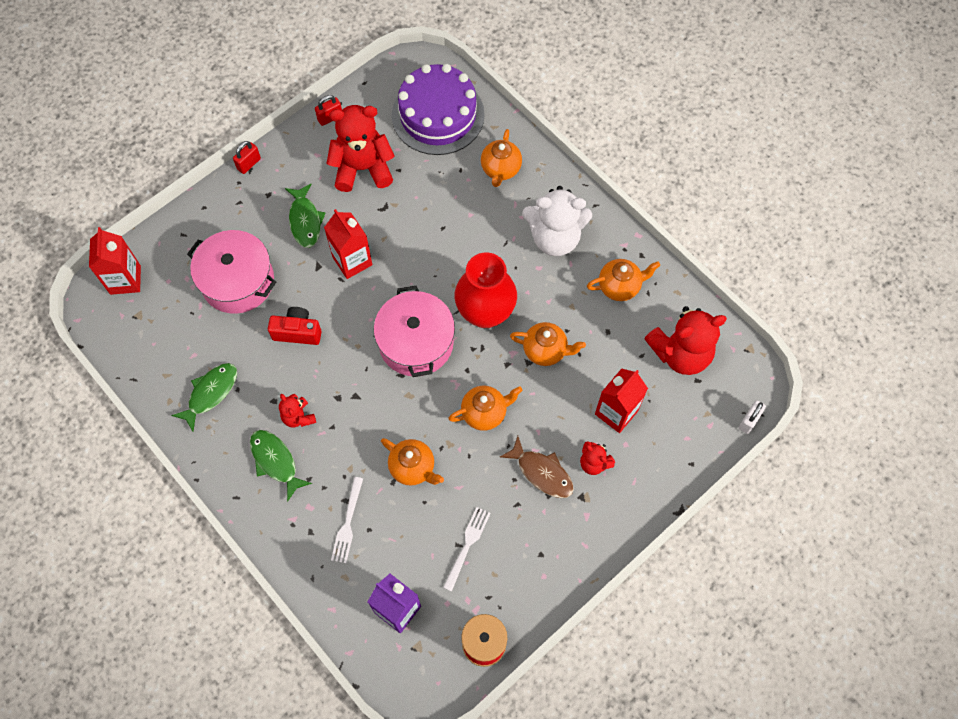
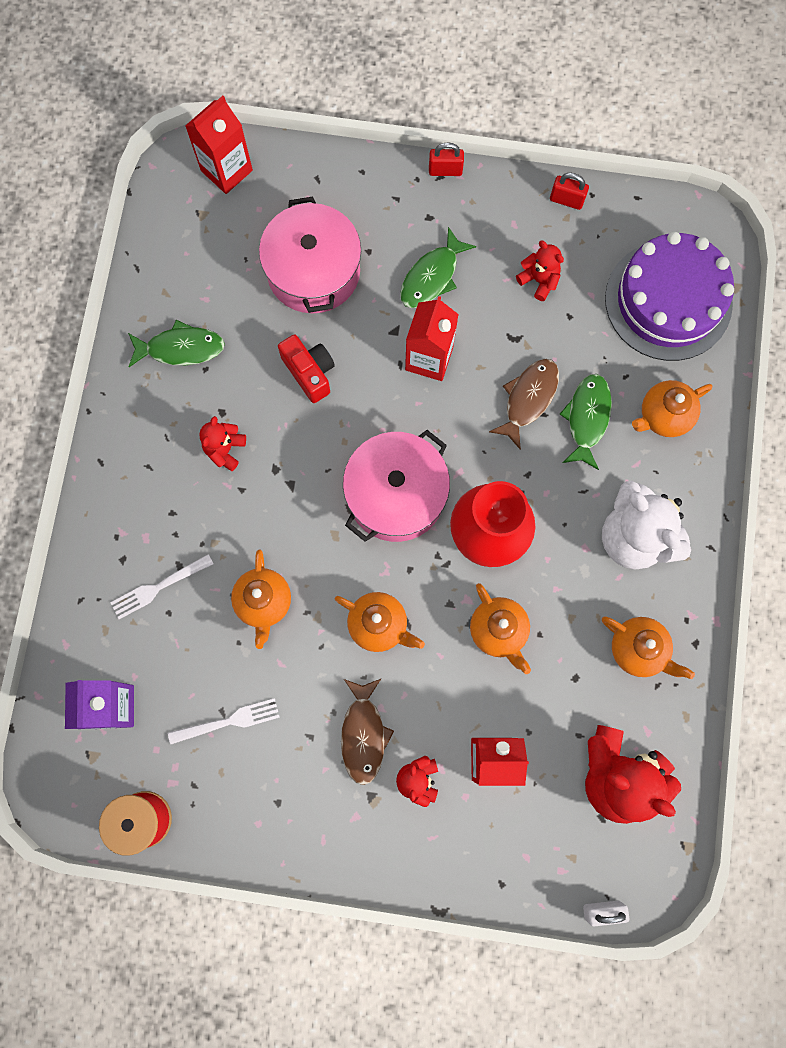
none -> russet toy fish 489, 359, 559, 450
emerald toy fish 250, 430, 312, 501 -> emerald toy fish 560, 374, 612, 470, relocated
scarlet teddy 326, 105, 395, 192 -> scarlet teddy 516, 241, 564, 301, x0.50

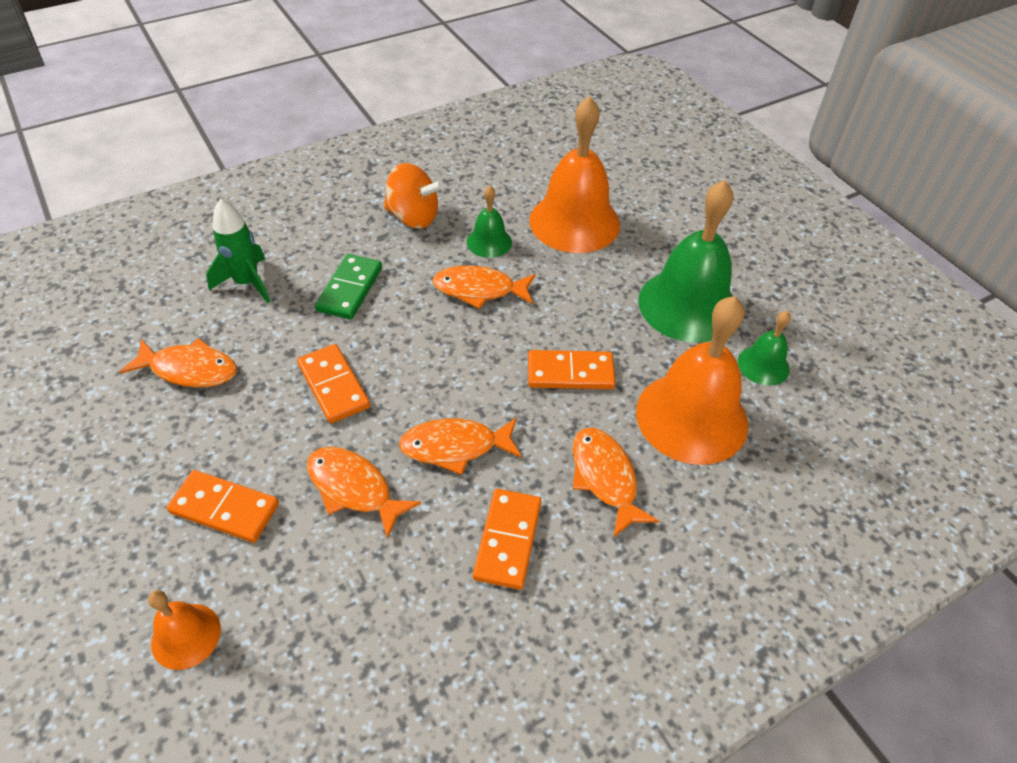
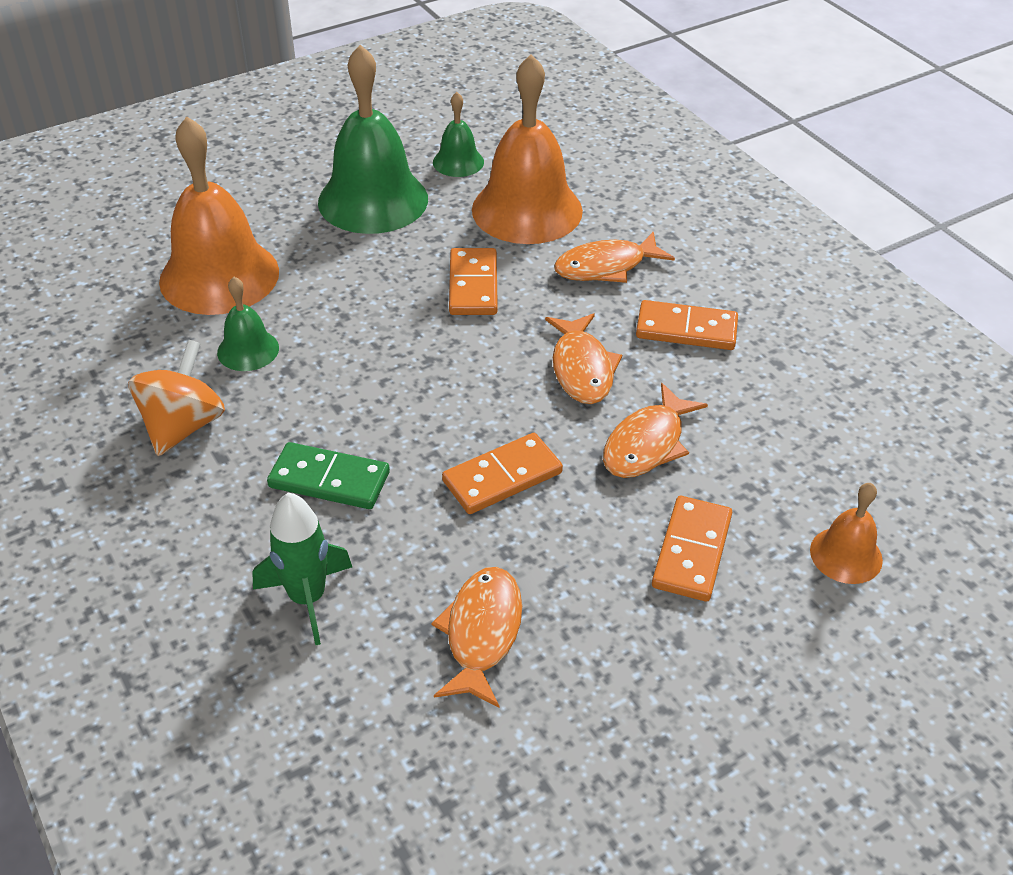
orange-coloured toy fish 432, 266, 536, 309 -> none

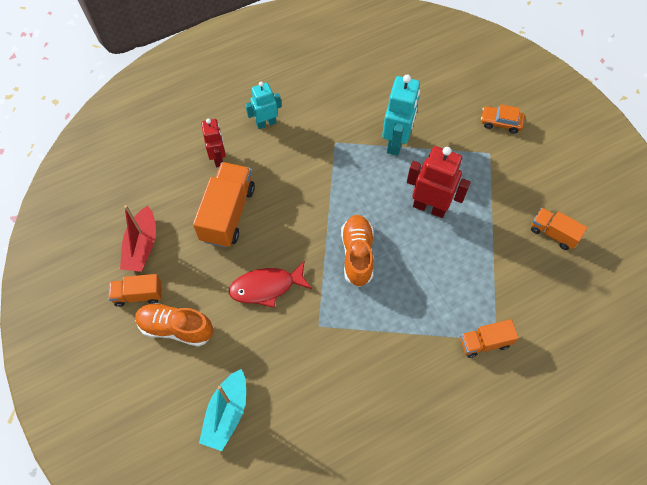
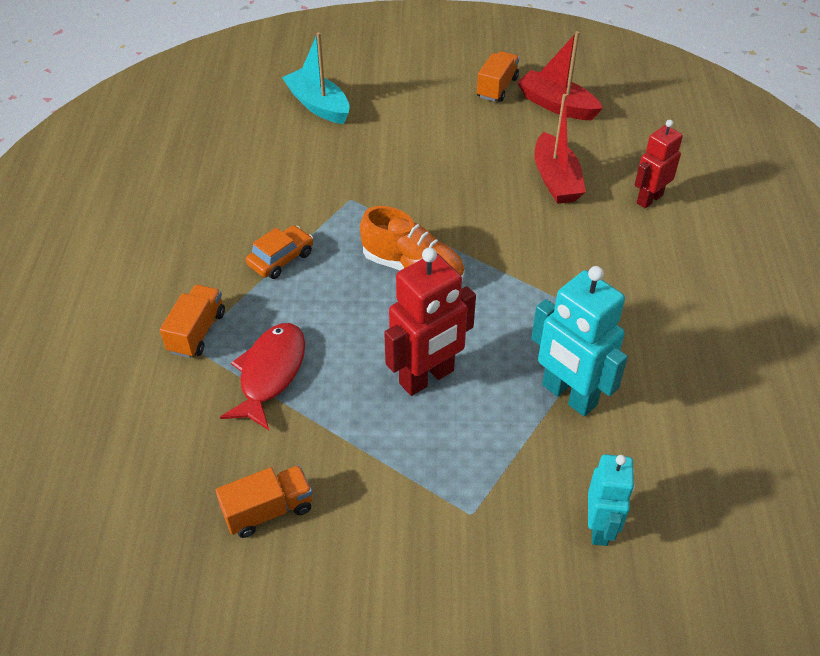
orange-coloured lace-up shoe 135, 303, 213, 347 -> none
scarlet toy fish 229, 261, 312, 308 -> scarlet toy fish 220, 323, 305, 430, relocated
aqua robot figure 245, 82, 281, 129 -> aqua robot figure 588, 454, 635, 546, relocated
orange-coloured toy car 481, 104, 525, 134 -> orange-coloured toy car 246, 225, 313, 279, relocated
orange-coloured toy truck 193, 162, 255, 248 -> scarlet sailboat 535, 94, 586, 204
scarlet robot figure 201, 119, 226, 167 -> scarlet robot figure 635, 120, 683, 208, 120 degrees clockwise

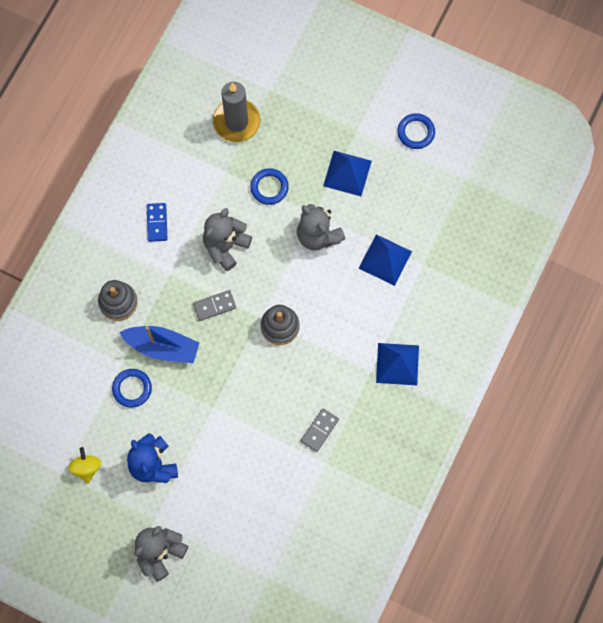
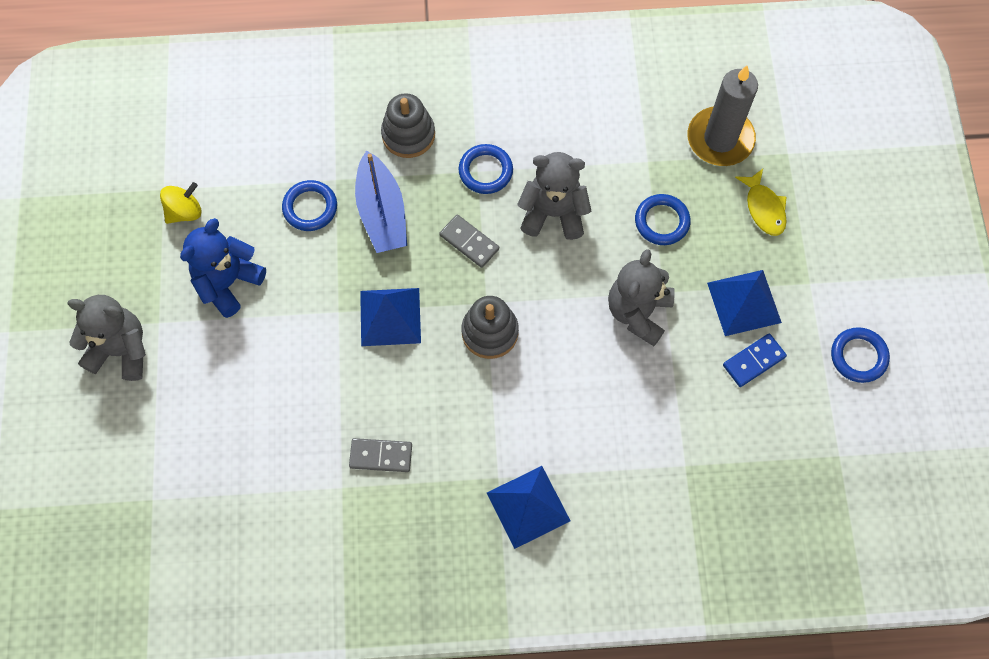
none -> blue hoop 459, 144, 513, 194
none -> yellow toy fish 735, 169, 787, 236
blue domino piece 147, 203, 167, 242 -> blue domino piece 723, 333, 787, 387, relocated
blue solid pyramid 359, 234, 412, 286 -> blue solid pyramid 360, 288, 421, 346, relocated

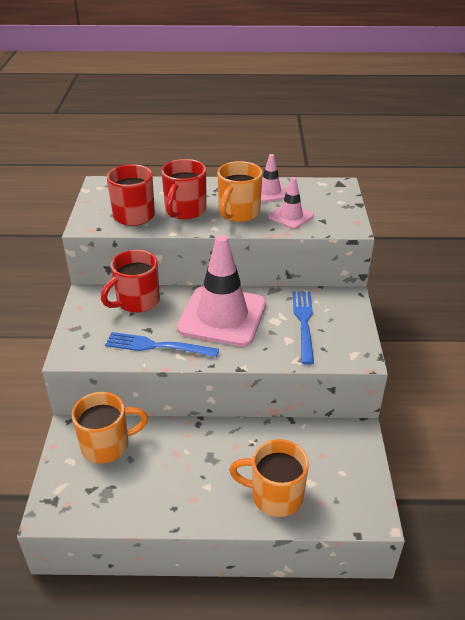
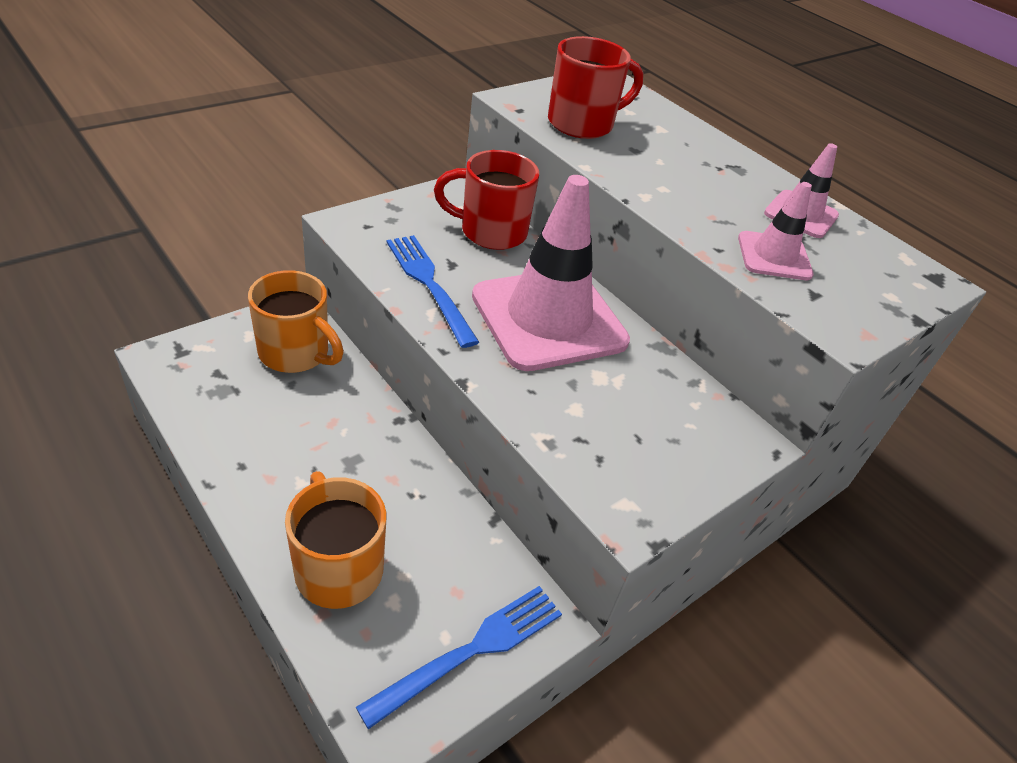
scarlet mug 161, 159, 206, 220 -> none
orange-coloured mug 217, 161, 263, 222 -> none
blue dinner fork 292, 291, 314, 365 -> blue dinner fork 356, 586, 562, 729, relocated

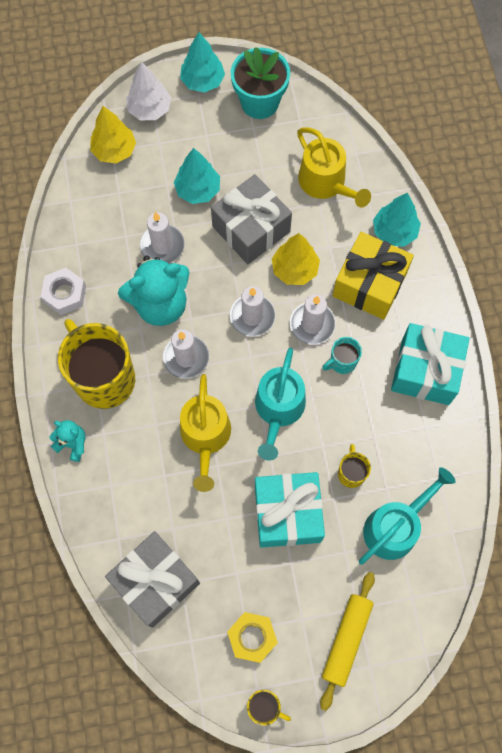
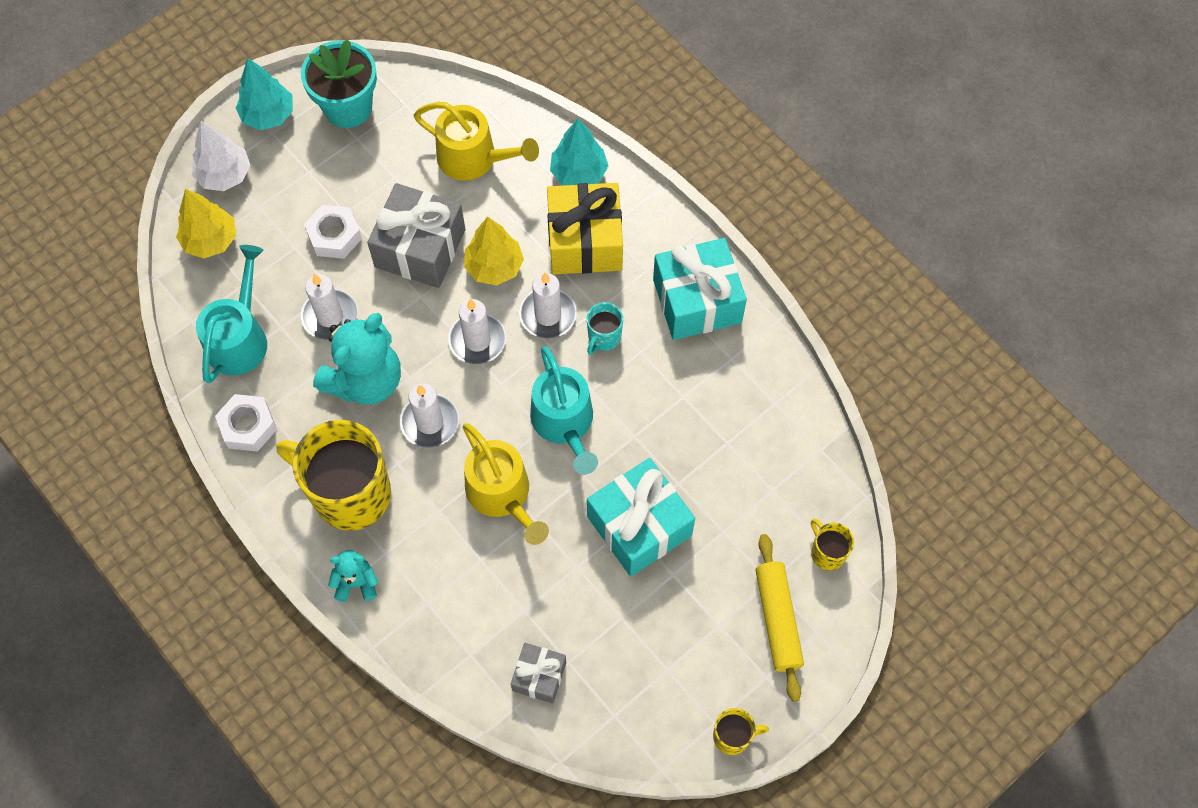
yellow hex nut 227, 612, 278, 663 -> none
yellow mug 338, 444, 371, 488 -> yellow mug 811, 518, 854, 571, relocated
aqua watering can 359, 467, 455, 565 -> aqua watering can 196, 245, 267, 383, relocated
aqua toy tree 174, 148, 220, 204 -> white hex nut 304, 205, 362, 259
ash-grey present 105, 531, 200, 628 -> ash-grey present 511, 643, 566, 704, x0.55

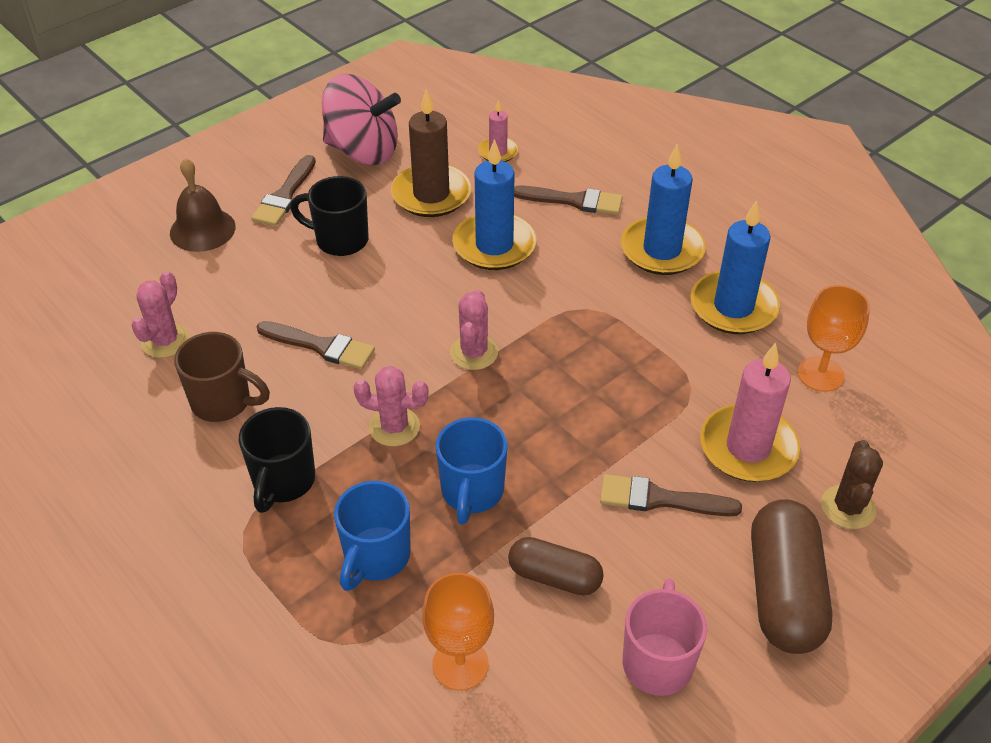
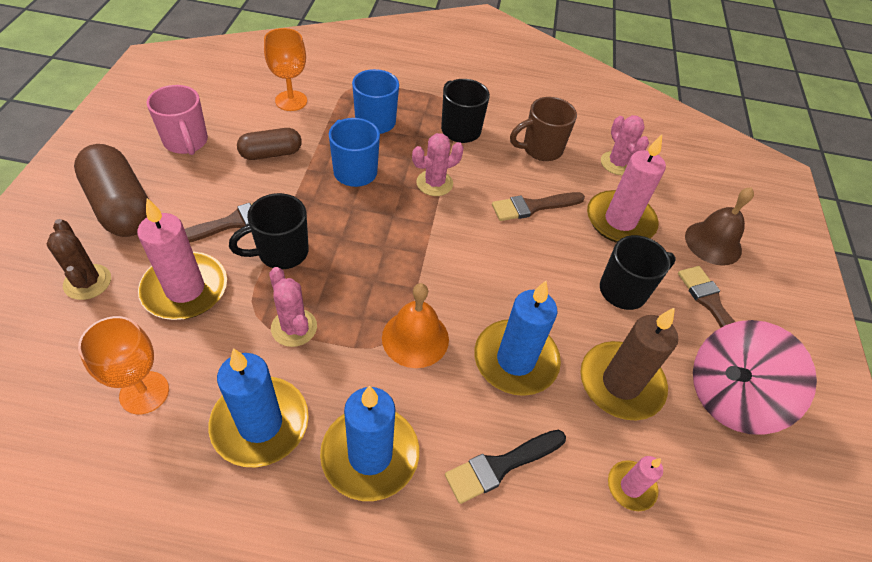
none -> black mug 229, 193, 309, 269
none -> orange-coloured school bell 382, 283, 449, 368
none -> pink wax candle 587, 134, 666, 243
pink prickly plant 450, 289, 498, 370 -> pink prickly plant 269, 267, 317, 347, relocated
russet brush 514, 186, 623, 215 -> black brush 445, 430, 566, 504

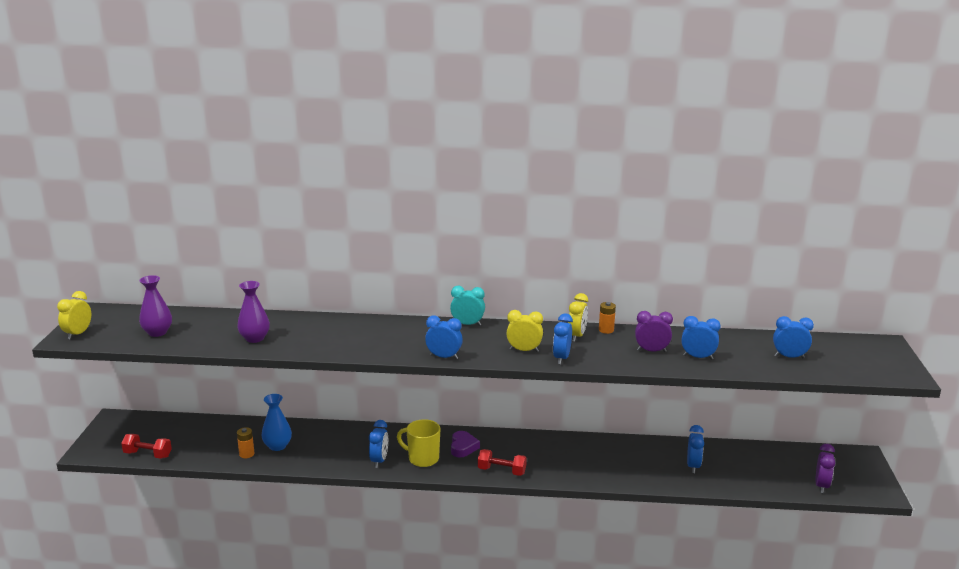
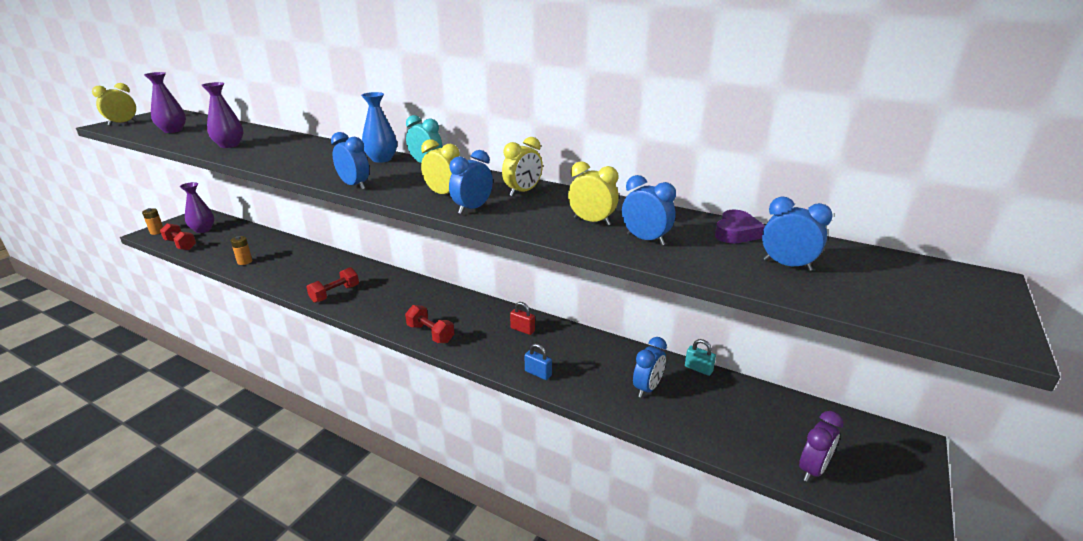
yellow mug 397, 419, 440, 467 -> none
none -> royal purple vase 180, 182, 214, 233
none -> scarlet padlock 510, 302, 535, 335
none -> blue padlock 525, 343, 552, 380
none -> aqua padlock 685, 339, 716, 376
blue vase 261, 394, 292, 451 -> blue vase 361, 92, 397, 163, relocated
royal purple heart 451, 431, 480, 457 -> royal purple heart 715, 210, 765, 243, relocated
orange-coloured AA battery 599, 302, 616, 334 -> orange-coloured AA battery 142, 208, 163, 235, relocated
blue clock 369, 420, 388, 468 -> scarlet hand weight 306, 267, 359, 303
royal purple clock 635, 311, 673, 352 -> yellow clock 568, 161, 619, 226

